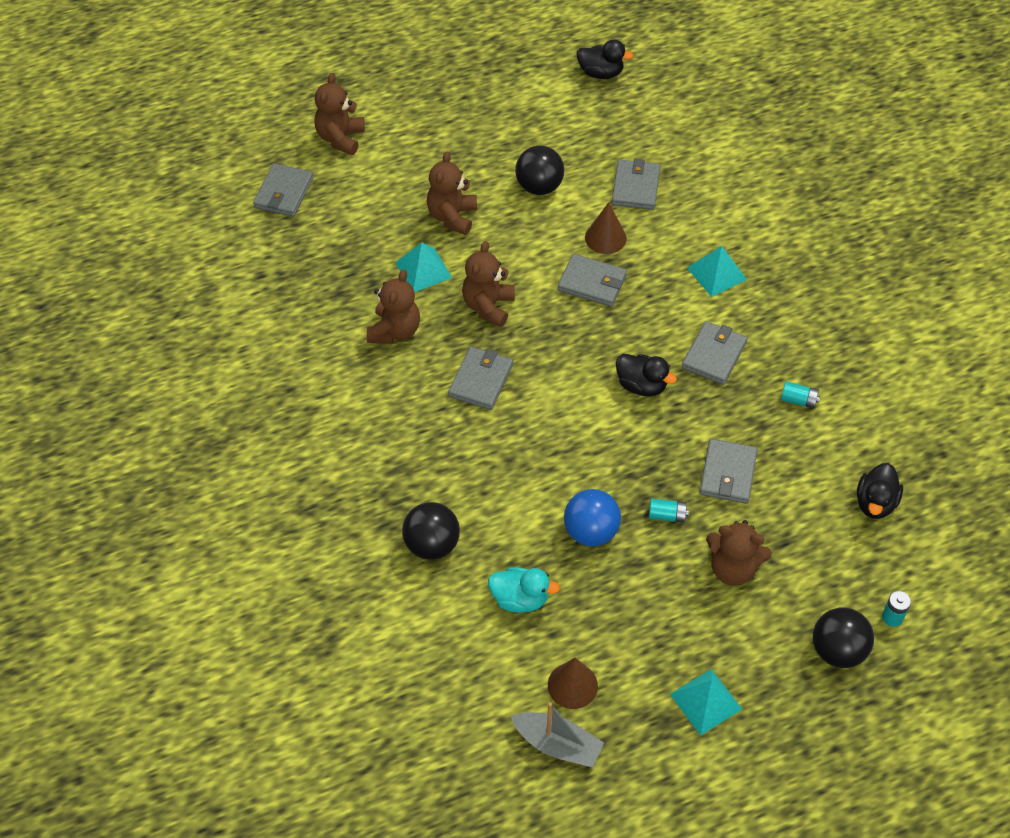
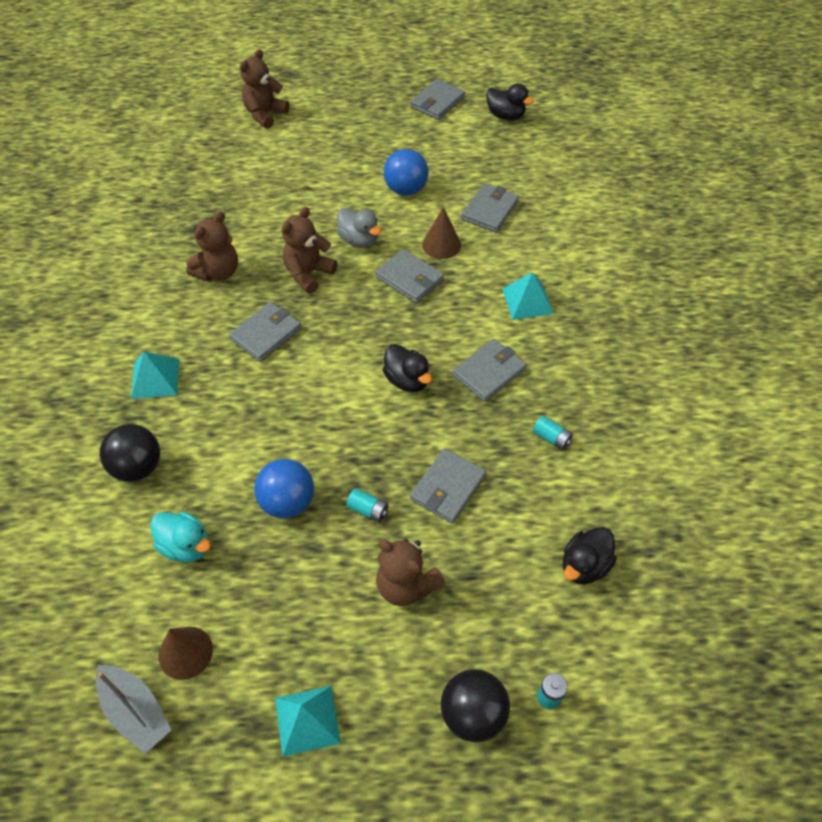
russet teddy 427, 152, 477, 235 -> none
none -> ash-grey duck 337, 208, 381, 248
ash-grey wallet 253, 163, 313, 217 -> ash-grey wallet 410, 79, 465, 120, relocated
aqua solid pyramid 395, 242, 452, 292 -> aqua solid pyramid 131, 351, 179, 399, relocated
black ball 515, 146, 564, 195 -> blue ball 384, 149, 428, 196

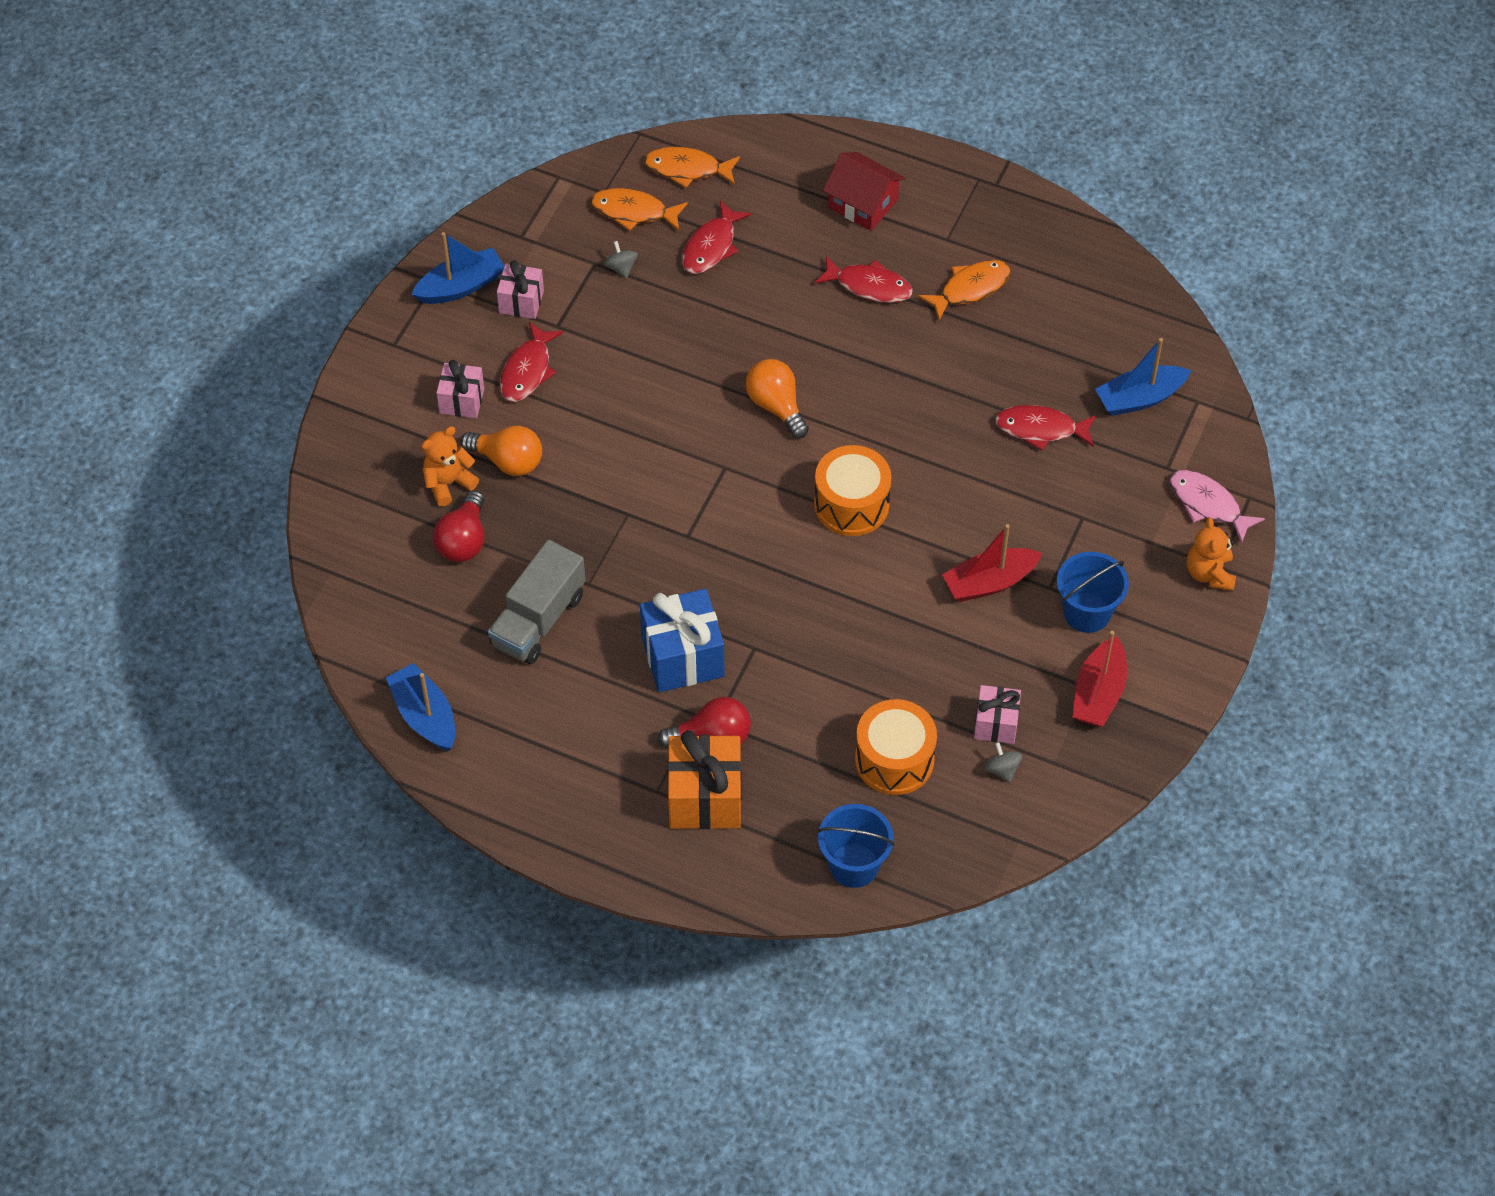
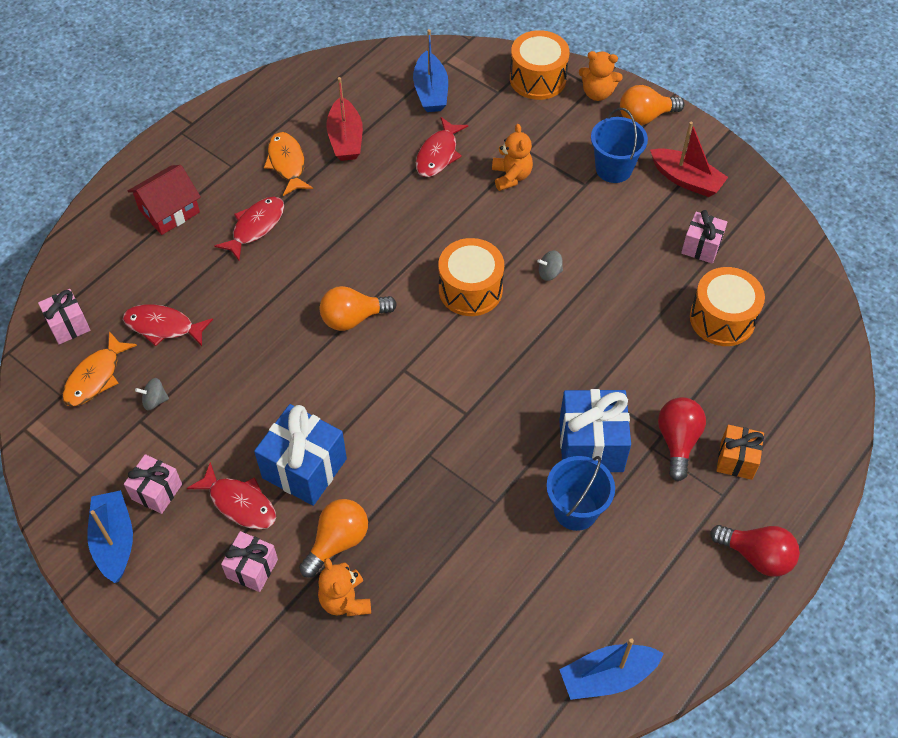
ash-grey toy truck 488, 540, 586, 664 -> none
none -> blue present 254, 404, 347, 506
none -> orange-coloured teddy 492, 124, 533, 191
none -> orange-coloured bulb 620, 85, 685, 125
scarlet bulb 433, 490, 485, 562 -> scarlet bulb 710, 525, 800, 577, relocated
blue sand bucket 817, 804, 895, 888 -> blue sand bucket 546, 456, 615, 531, relocated
scarlet sailboat 942, 524, 1042, 602 -> scarlet sailboat 326, 77, 363, 161, relocated
ash-grey whirligig 985, 742, 1022, 782 -> ash-grey whirligig 537, 250, 563, 281, relocated
orange-coloured toy fish 644, 147, 740, 188 -> pink present 38, 289, 90, 345
pink toy fish 1170, 470, 1265, 543 -> orange-coloured drum 510, 30, 570, 100
scarlet toy fish 682, 200, 751, 274 -> scarlet toy fish 123, 304, 213, 346, 150 degrees clockwise
orange-coloured present 667, 730, 742, 829 -> orange-coloured present 716, 425, 764, 480, x0.59

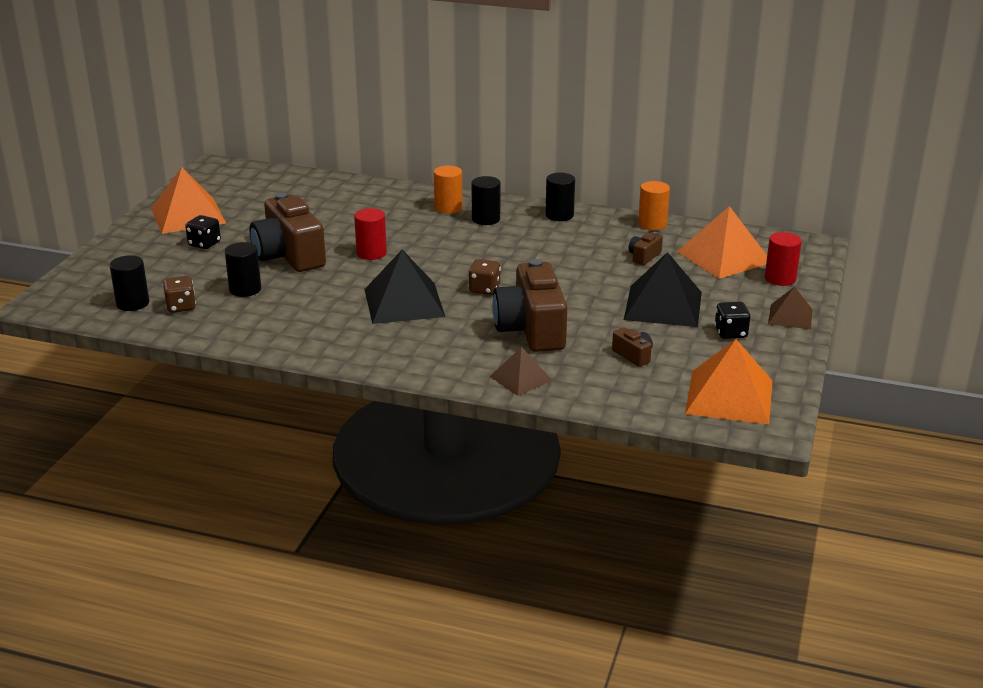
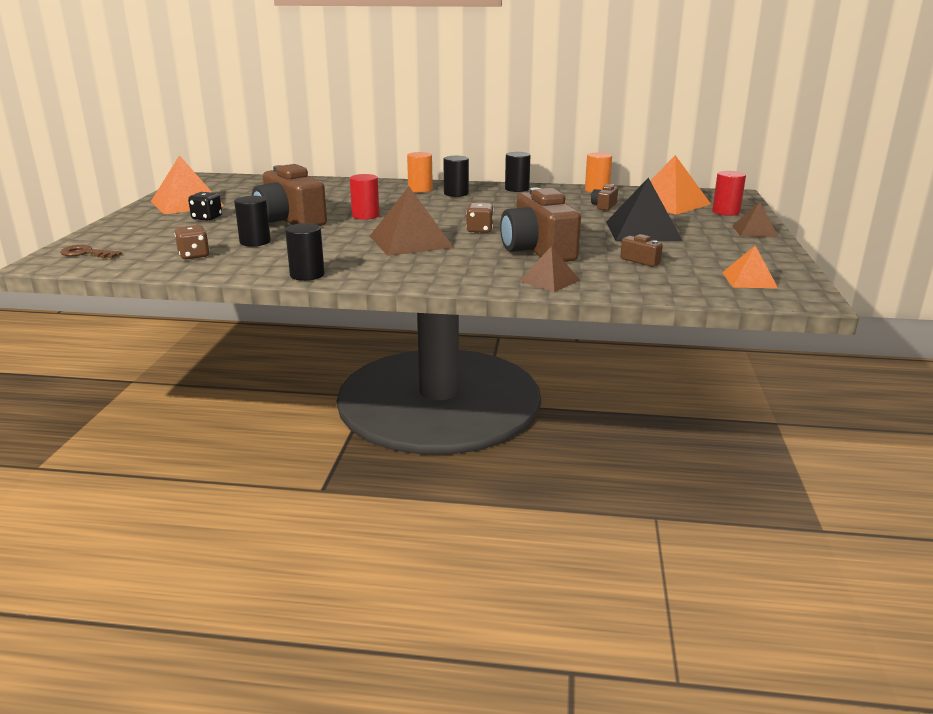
black die 714, 302, 750, 339 -> none
none -> russet latchkey 60, 245, 122, 258
black cylinder 110, 255, 149, 311 -> black cylinder 285, 223, 325, 281, relocated
black solid pyramid 364, 250, 445, 324 -> russet solid pyramid 370, 187, 454, 256
orange-coloured solid pyramid 685, 339, 772, 424 -> orange-coloured solid pyramid 722, 246, 778, 288, x0.57

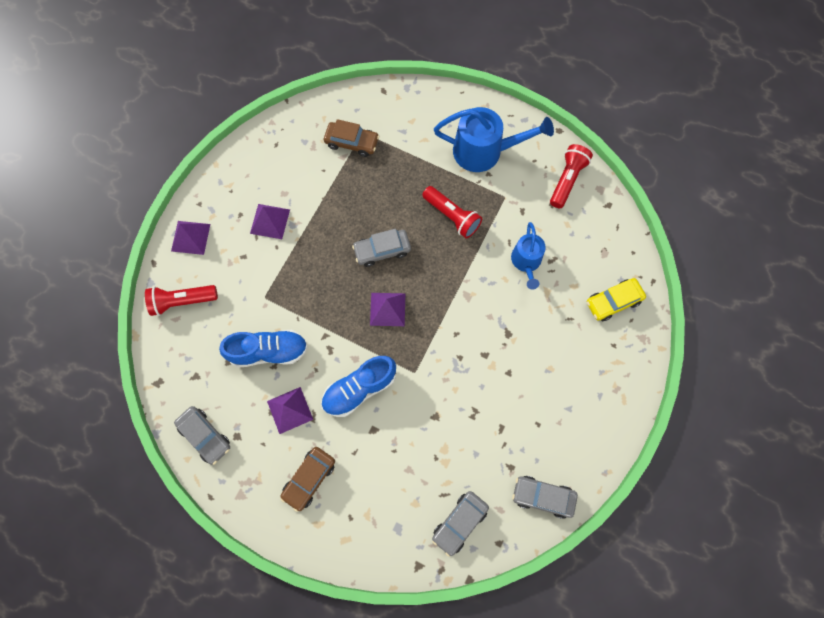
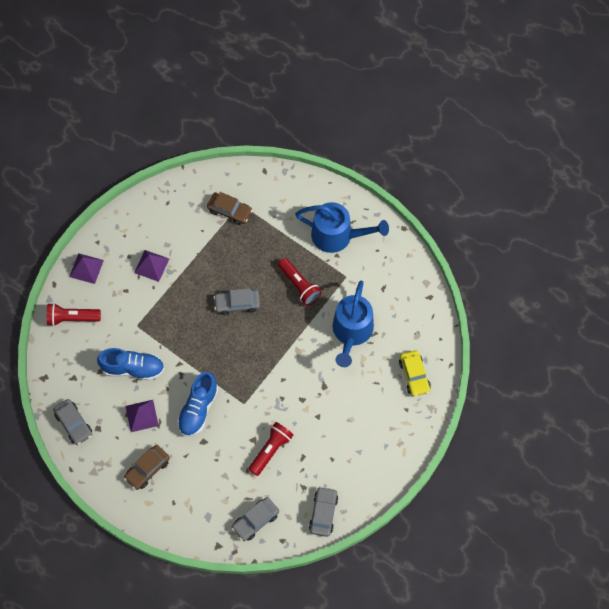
royal purple solid pyramid 370, 293, 405, 326 -> none
scarlet flashlight 550, 144, 593, 208 -> scarlet flashlight 248, 422, 293, 476, relocated
blue lace-up shoe 321, 356, 396, 417 -> blue lace-up shoe 177, 372, 219, 437, 45 degrees counterclockwise
ash-grey toy car 512, 476, 578, 519 -> ash-grey toy car 309, 486, 338, 537, 75 degrees clockwise
yellow toy car 587, 278, 646, 321 -> yellow toy car 399, 350, 431, 396, 90 degrees counterclockwise
blue watering can 511, 222, 546, 290 -> blue watering can 333, 281, 374, 367, x1.63

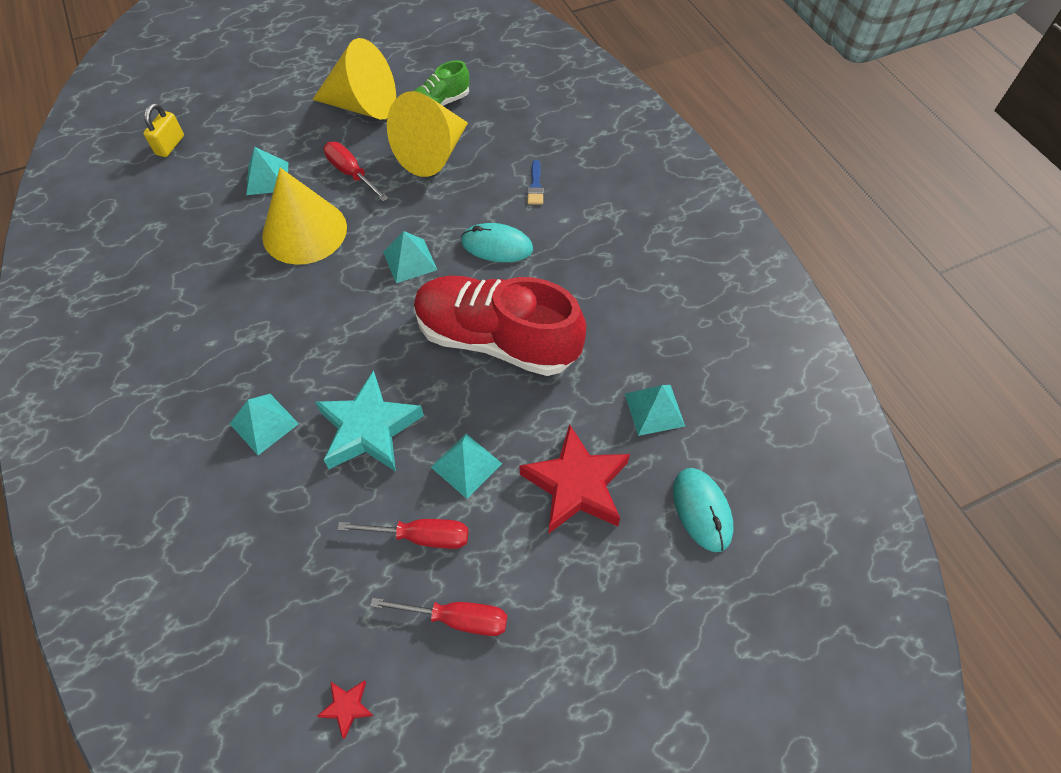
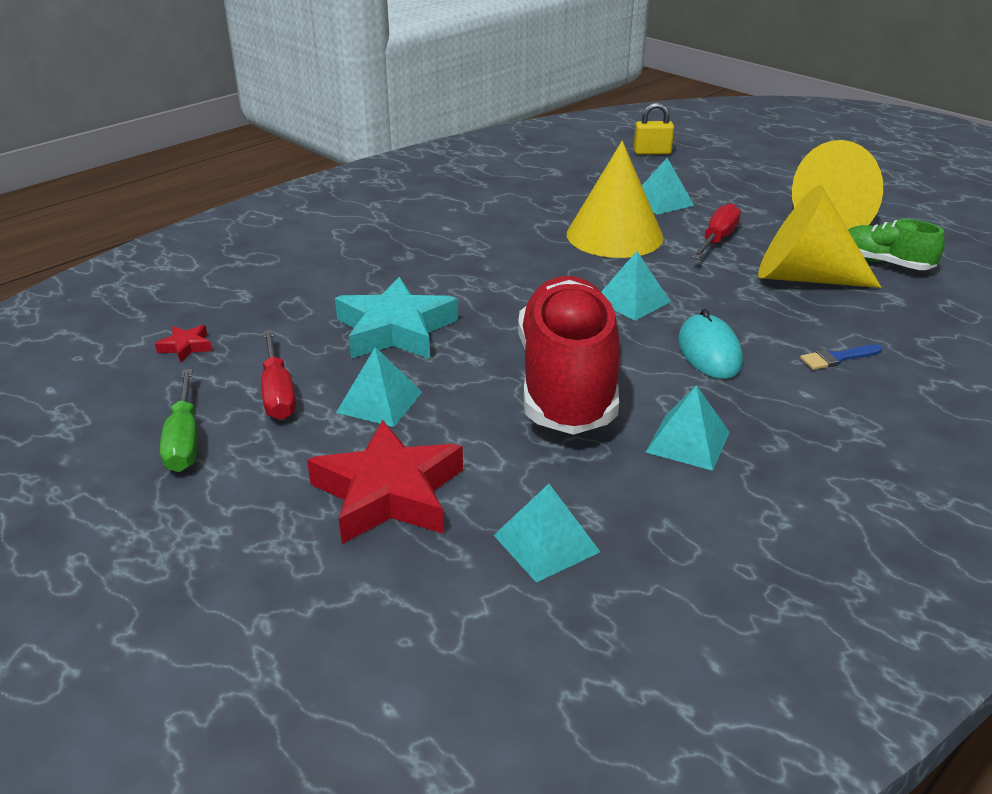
aqua PC mouse 673, 468, 733, 552 -> none
aqua solid pyramid 230, 394, 299, 455 -> aqua solid pyramid 646, 385, 730, 471, relocated
scarlet star shape 316, 681, 374, 739 -> scarlet star shape 155, 325, 212, 362, relocated
scarlet flat screwdriver 370, 598, 507, 636 -> emerald flat screwdriver 160, 369, 198, 472

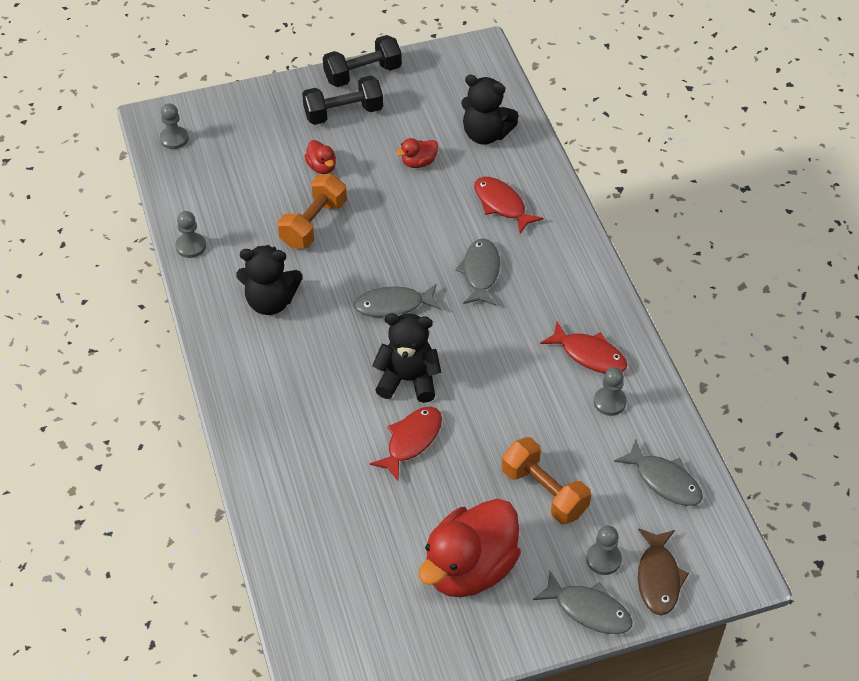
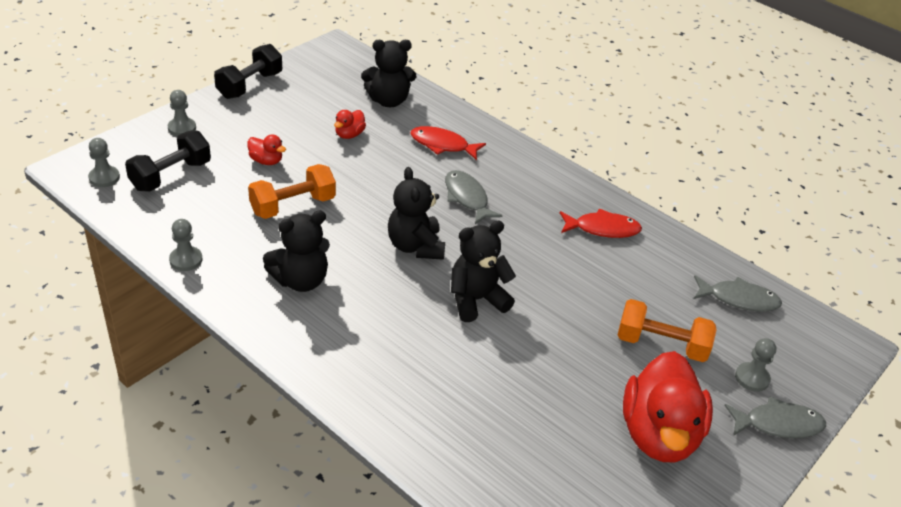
scarlet toy fish 369, 407, 442, 482 -> none
russet toy fish 638, 528, 689, 615 -> none
black hand weight 302, 76, 383, 125 -> black hand weight 125, 131, 211, 191, relocated
ash-grey game pawn 594, 368, 627, 416 -> ash-grey game pawn 168, 90, 196, 136, relocated
ash-grey toy fish 354, 284, 442, 319 -> black teddy 388, 167, 445, 260
orange-coloured hand weight 278, 174, 347, 248 -> orange-coloured hand weight 248, 164, 336, 219, 60 degrees clockwise

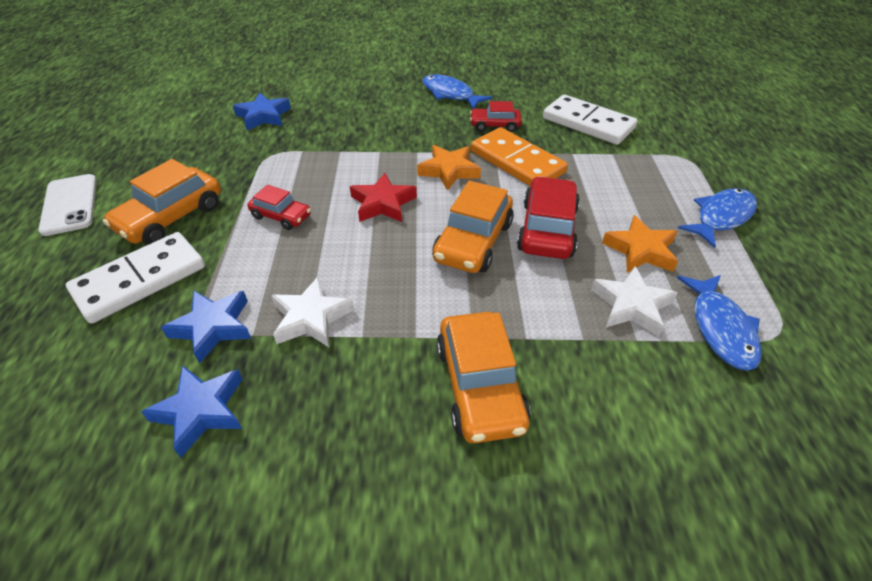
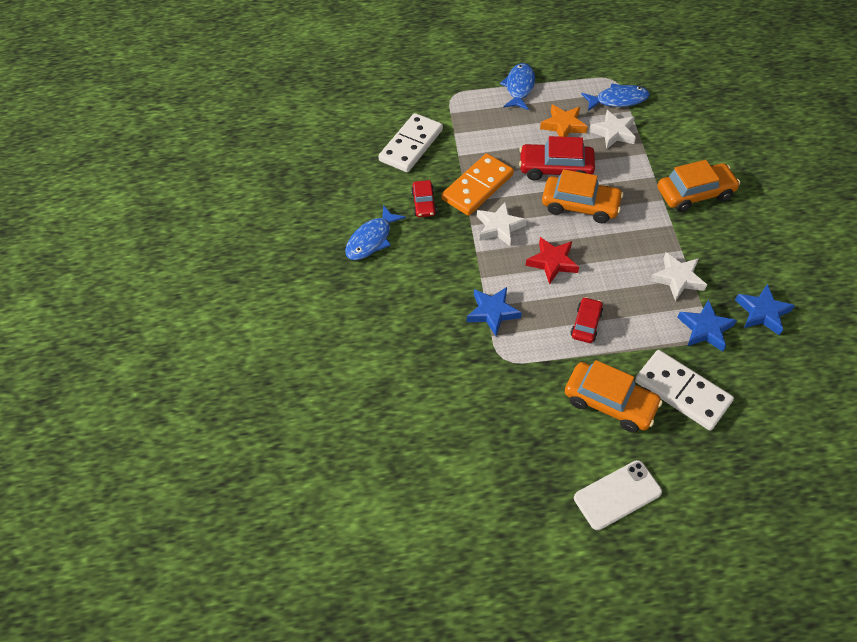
blue star shape 233, 93, 291, 130 -> blue star shape 467, 287, 522, 336, relocated
orange-coloured star shape 417, 145, 481, 191 -> white star shape 477, 201, 527, 247
blue toy fish 678, 188, 757, 248 -> blue toy fish 500, 63, 535, 110, 60 degrees clockwise

